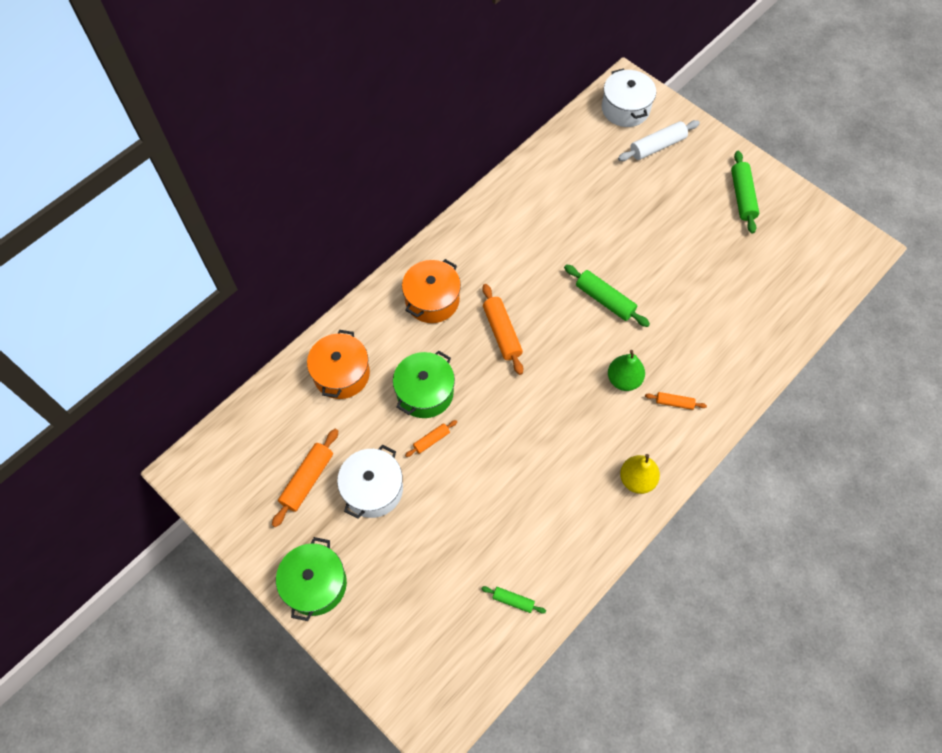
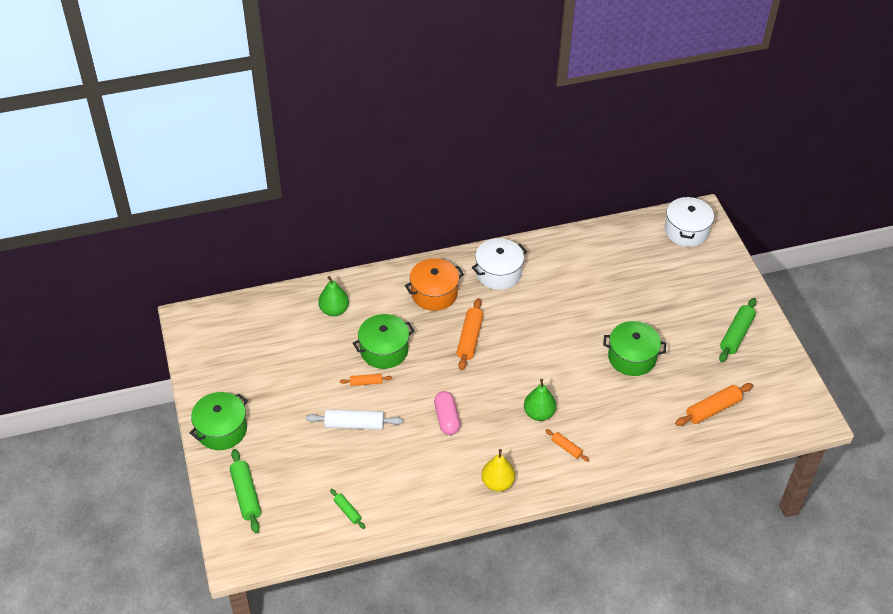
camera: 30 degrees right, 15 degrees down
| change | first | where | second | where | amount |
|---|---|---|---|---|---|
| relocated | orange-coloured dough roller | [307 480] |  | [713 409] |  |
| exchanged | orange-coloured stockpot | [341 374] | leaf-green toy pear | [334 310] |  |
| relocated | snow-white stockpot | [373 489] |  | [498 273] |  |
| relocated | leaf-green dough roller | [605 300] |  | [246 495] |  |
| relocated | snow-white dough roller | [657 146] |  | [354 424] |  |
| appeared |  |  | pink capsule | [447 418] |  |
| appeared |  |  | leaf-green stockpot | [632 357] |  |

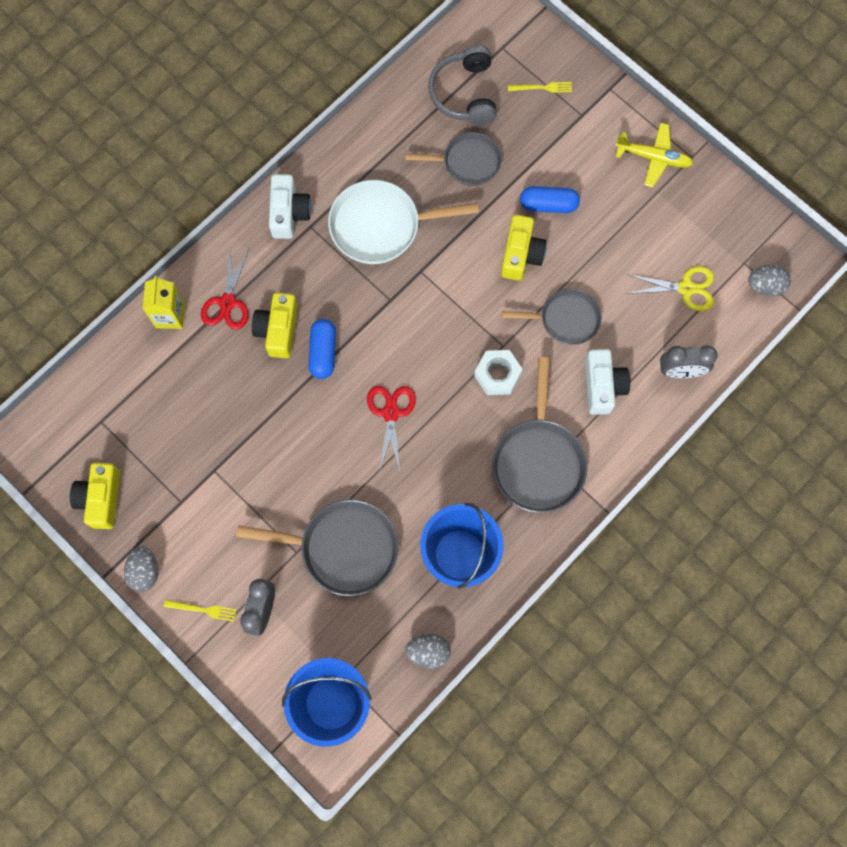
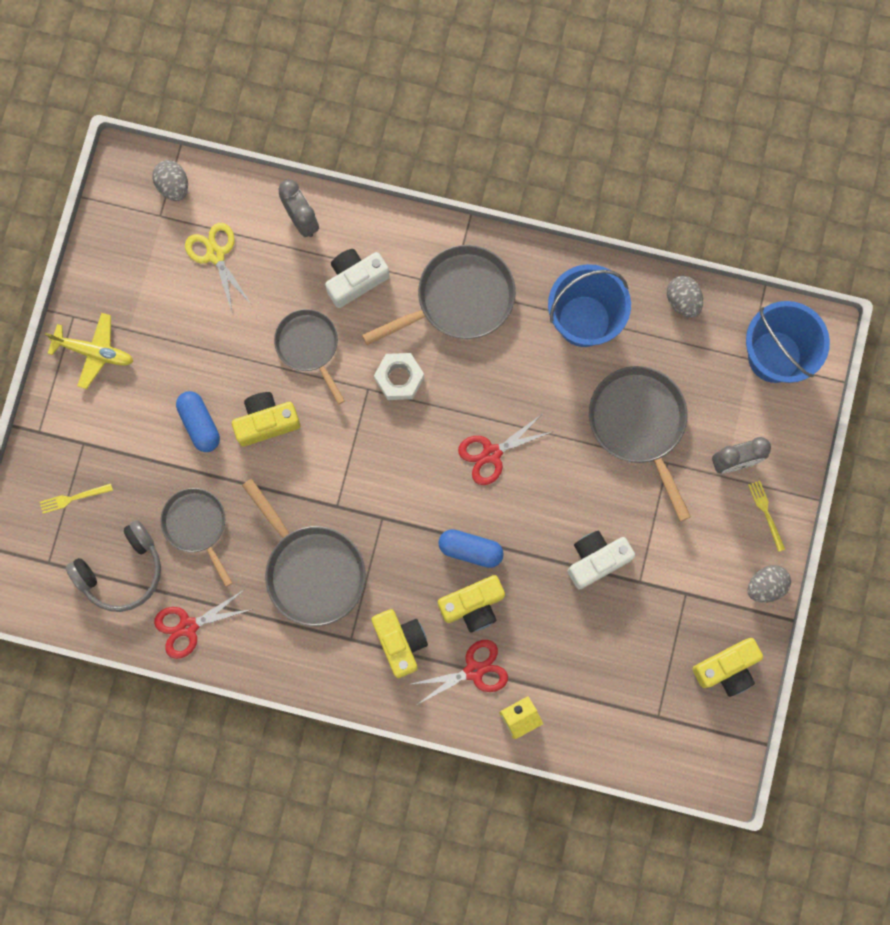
camera: 120 degrees left, 5 degrees up
| change | first | where | second | where | amount |
|---|---|---|---|---|---|
| relocated | snow-white camera | [289 213] |  | [596 560] |  |
| spun | cobalt capsule | [323 352] |  | [470 550] | 45 degrees clockwise |
| colour | snow-white pan | [381 226] | ash-grey pan | [311 570] |  |
| spun | golden dinner fork | [542 88] |  | [73 498] | 75 degrees counterclockwise |
| spun | golden toy plane | [653 158] |  | [94 352] | 120 degrees clockwise |
| appeared |  |  | crimson scissors | [188 626] |  |
| appeared |  |  | golden camera | [400 642] |  |

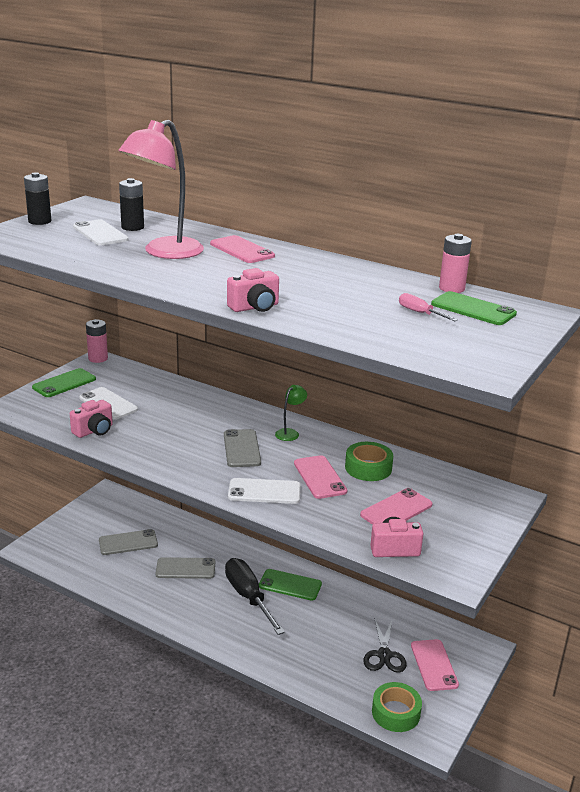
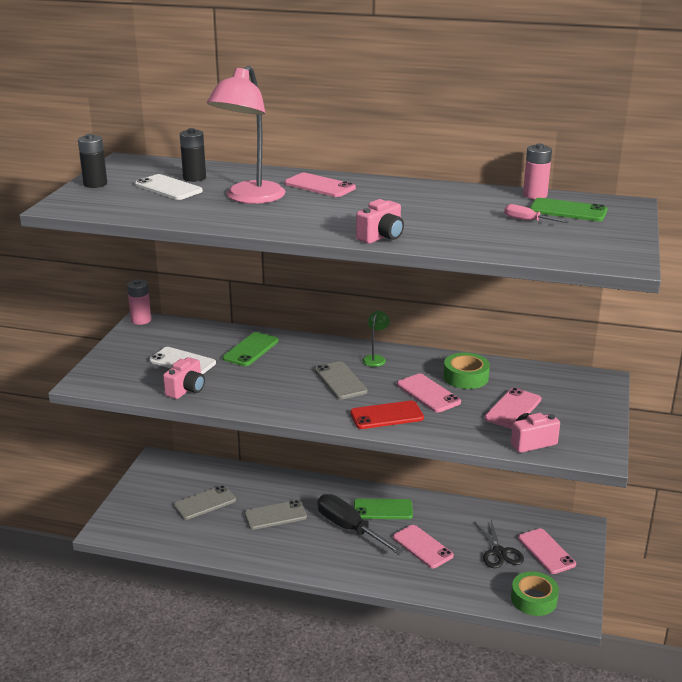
camera: 15 degrees left, 0 degrees up
| change | first | where | second | where | amount |
|---|---|---|---|---|---|
| relocated | leaf-green phone | [64 383] |  | [251 350] |  |
| colour | snow-white phone | [264 492] | crimson phone | [386 415] |  |
| appeared |  |  | pink phone | [422 546] |  |

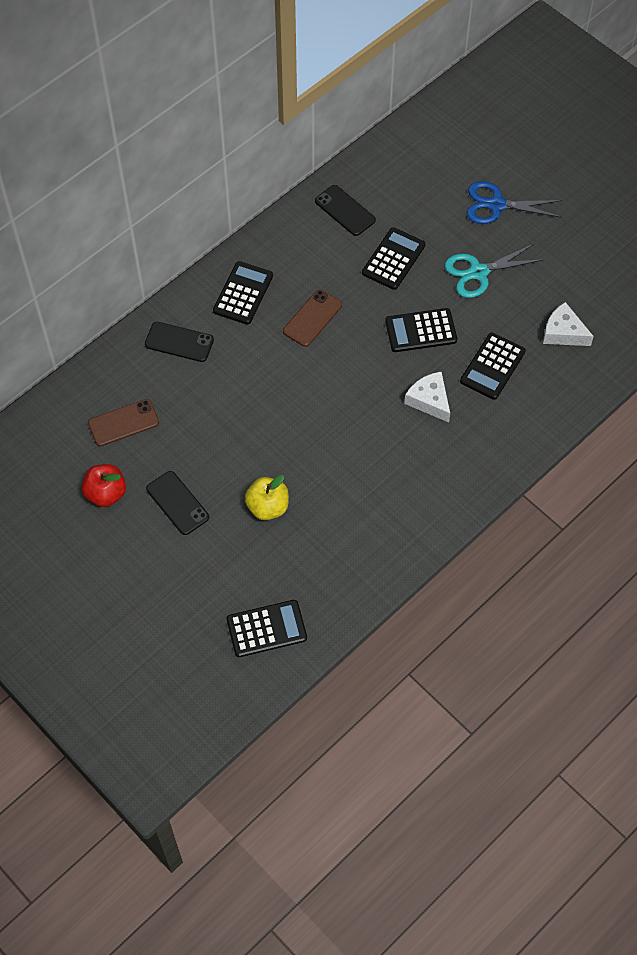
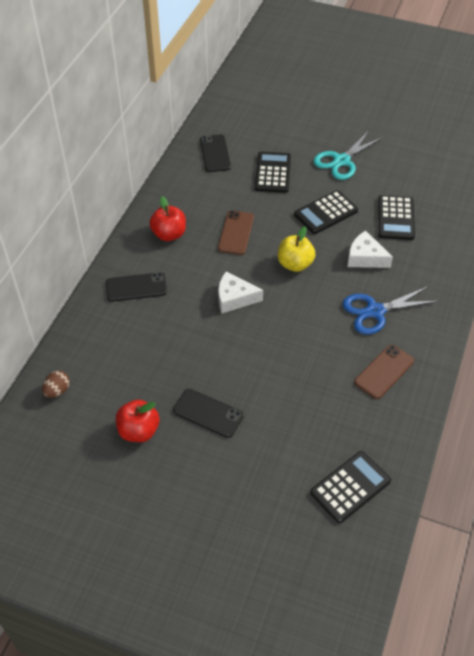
camera: 25 degrees left, 10 degrees down
| change | first | where | second | where | amount |
|---|---|---|---|---|---|
| relocated | dark brown phone | [123 423] |  | [384 371] |  |
| exchanged | ebony pocket calculator | [243 293] | crimson apple | [169 234] |  |
| relocated | golden apple | [267 507] |  | [295 264] |  |
| spun | ebony phone | [345 211] |  | [215 153] | 60 degrees clockwise |
| relocated | cobalt scissors | [496 205] |  | [375 311] |  |
| relocated | snow-white cheese wedge | [563 332] |  | [234 298] |  |
| appeared |  |  | dark brown toy egg | [57 391] |  |

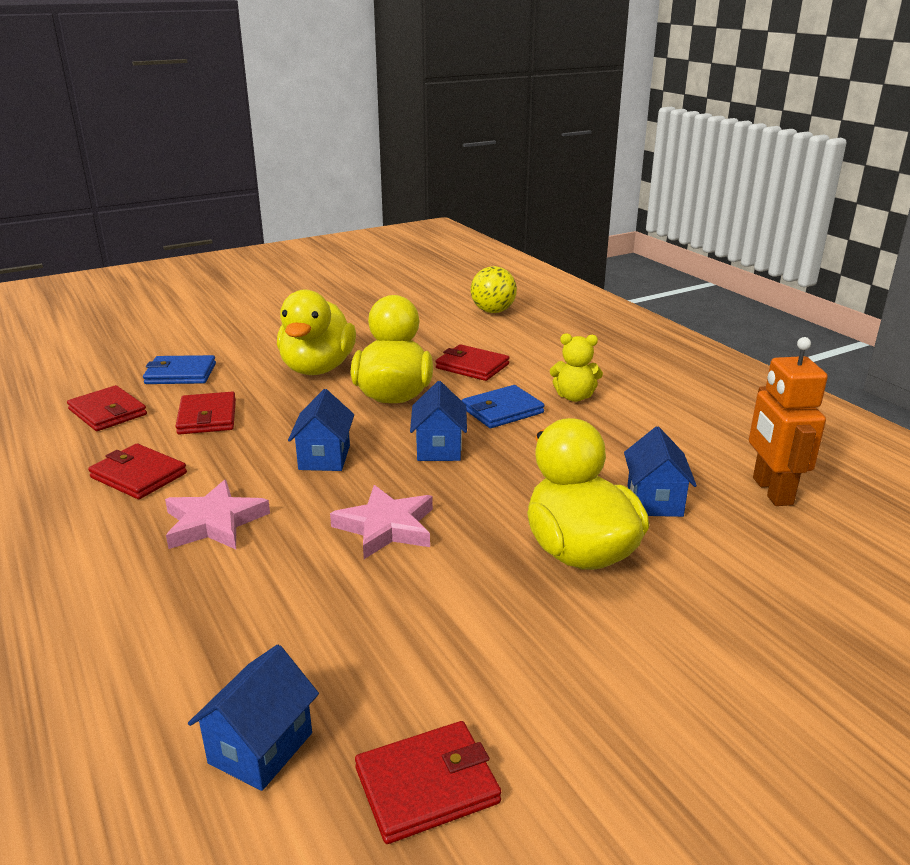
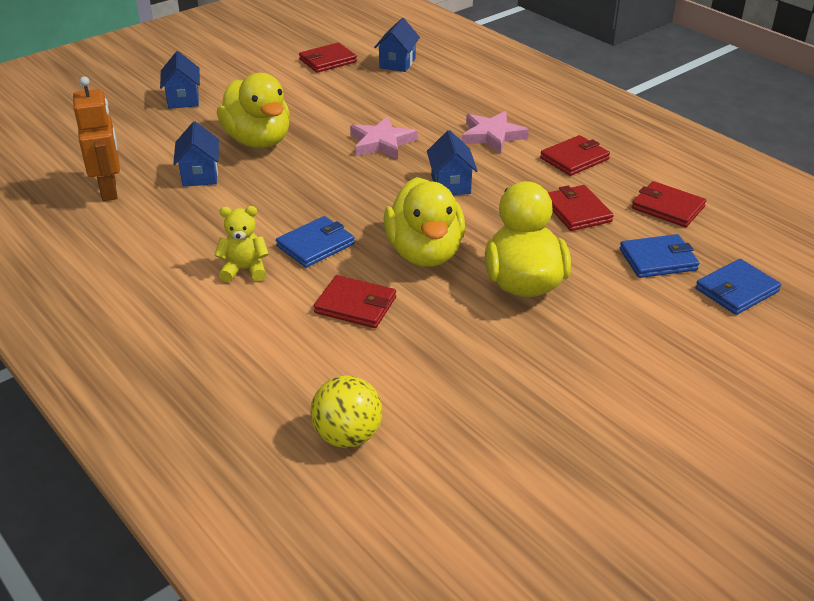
camera: 170 degrees right, 10 degrees up
| change | first | where | second | where | amount |
|---|---|---|---|---|---|
| spun | crimson card wallet | [139 475] |  | [574 159] | 60 degrees counterclockwise |
| relocated | cobalt house | [439 448] |  | [183 99] |  |
| appeared |  |  | cobalt card wallet | [736 290] |  |

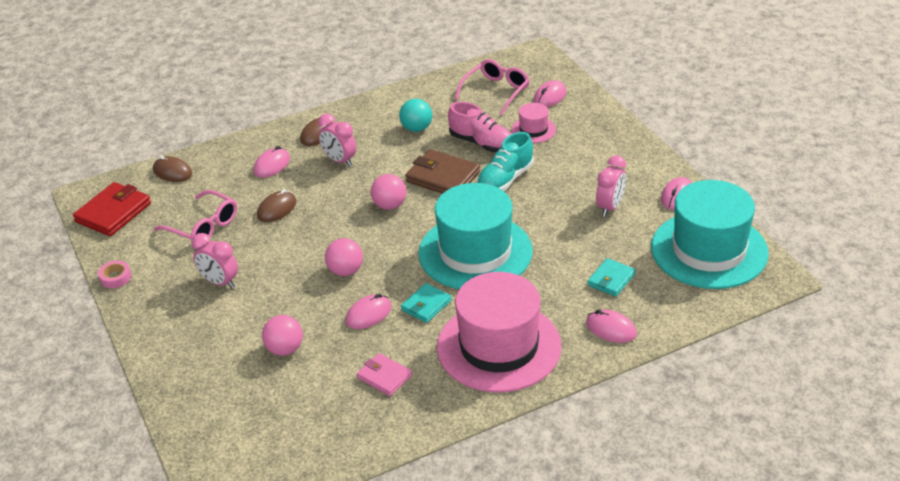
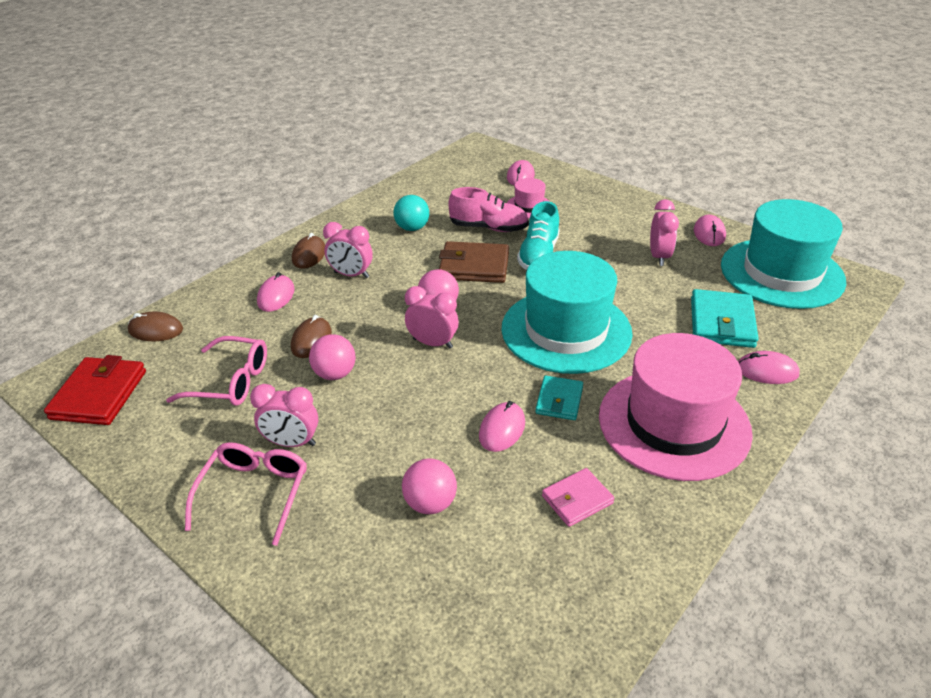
camera: 25 degrees left, 0 degrees up
| change | first | where | second | where | amount |
|---|---|---|---|---|---|
| missing | pink roll of tape | [115 277] |  |  |  |
| relocated | pink play ball | [345 271] |  | [335 374] |  |
| spun | pink card wallet | [384 377] |  | [577 499] | 45 degrees counterclockwise |
| relocated | pink glasses | [496 91] |  | [254 493] |  |
| size | turquoise card wallet | [611 280] |  | [721 322] | x1.64 |
| appeared |  |  | pink clock | [433 343] |  |

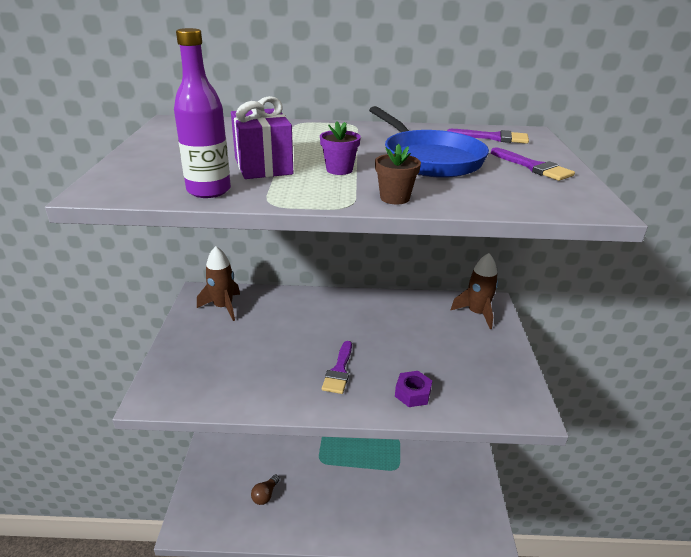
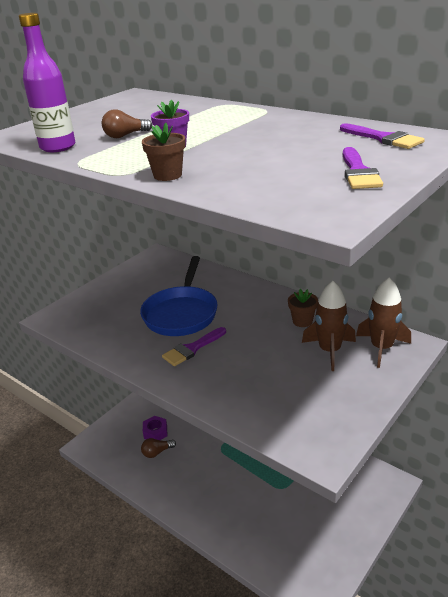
camera: 40 degrees right, 0 degrees up
| change | first | where | second | where | amount |
|---|---|---|---|---|---|
| relocated | dark brown rocket | [223 307] |  | [329 351] |  |
| exchanged | purple wrapped gift | [263 166] | dark brown bulb | [125 136] |  |
| relocated | cobalt pan | [428 159] |  | [181 313] |  |
| relocated | purple hexagon nut | [412 393] |  | [155 432] |  |
| appeared |  |  | dark brown plant pot | [302 321] |  |

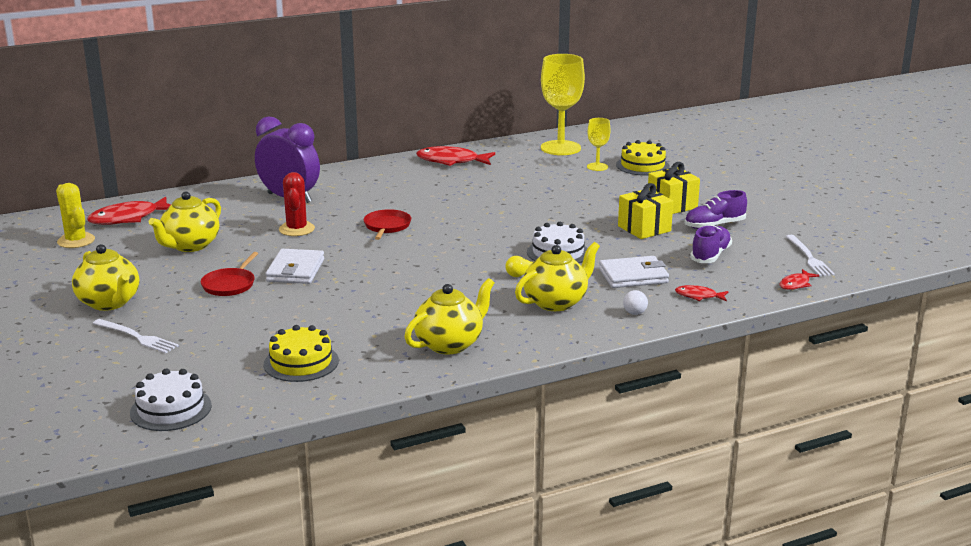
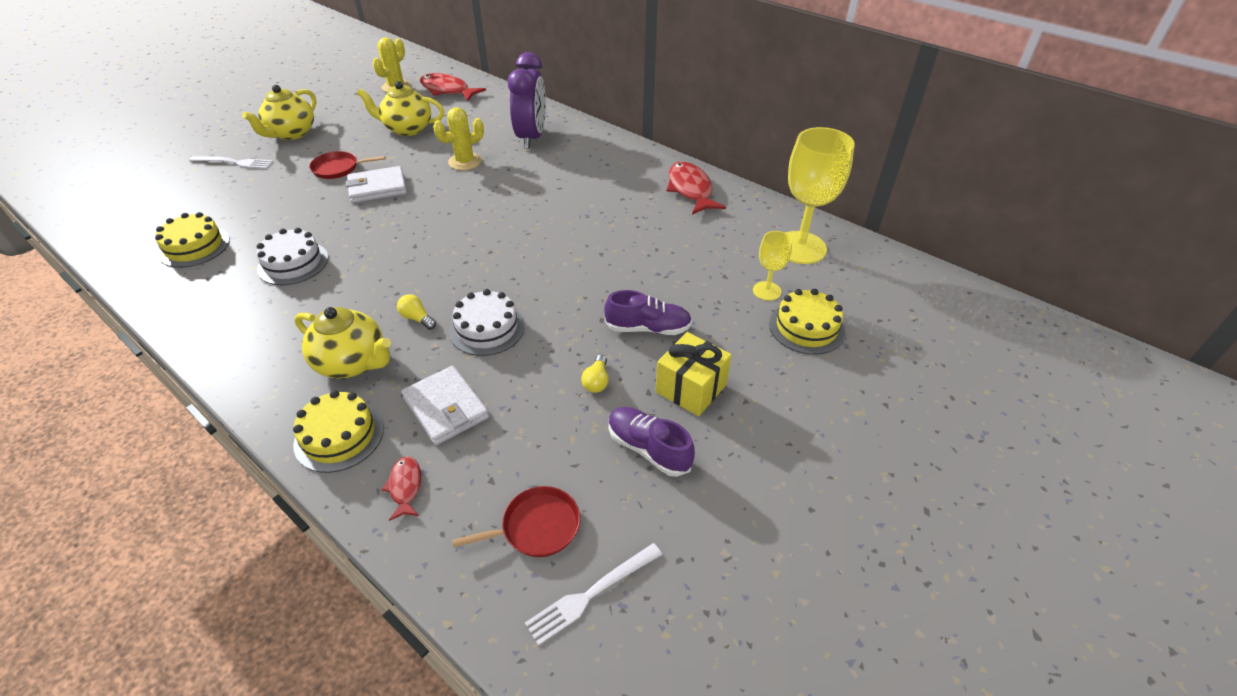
camera: 65 degrees right, 20 degrees up
| change | first | where | second | where | amount |
|---|---|---|---|---|---|
| spun | snow-white dinner fork | [137 337] |  | [234 162] | 90 degrees counterclockwise |
| relocated | snow-white gateau | [171 409] |  | [293 263] |  |
| colour | crimson saguaro cactus | [296 229] | golden saguaro cactus | [465 162] |  |
| relocated | crimson pan | [387 226] |  | [536 527] |  |
| missing | golden tea pot | [450 344] |  |  |  |
| exchanged | golden wrapped gift | [644 228] | golden bulb | [596 381] |  |
| exchanged | snow-white play ball | [634 313] | golden gateau | [339 436] |  |
| relocated | purple sneaker | [710 255] |  | [648 328] |  |
| missing | crimson fish | [796 284] |  |  |  |

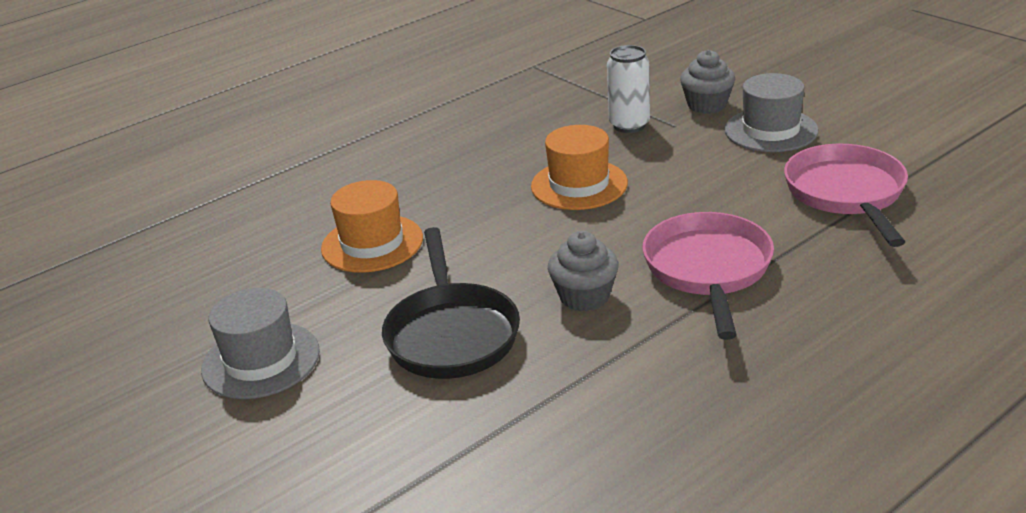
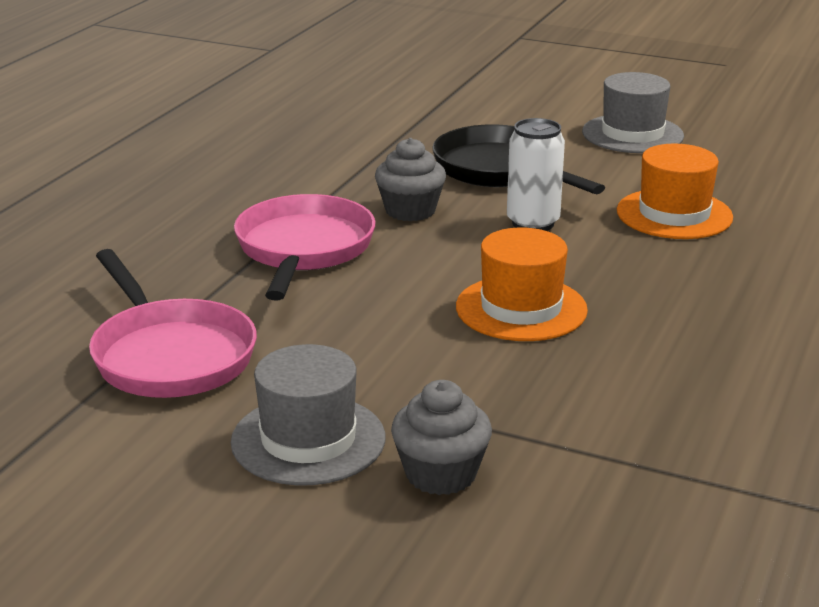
camera: 150 degrees right, 5 degrees down
| change | first | where | second | where | amount |
|---|---|---|---|---|---|
| relocated | snow-white soda can | [629 125] |  | [533 223] |  |
| spun | pink pan | [708 270] |  | [303 249] | 150 degrees counterclockwise |

